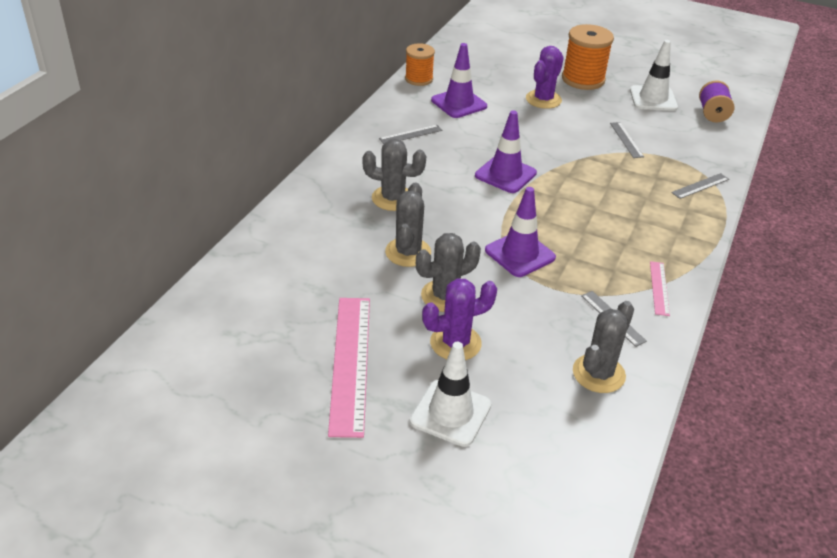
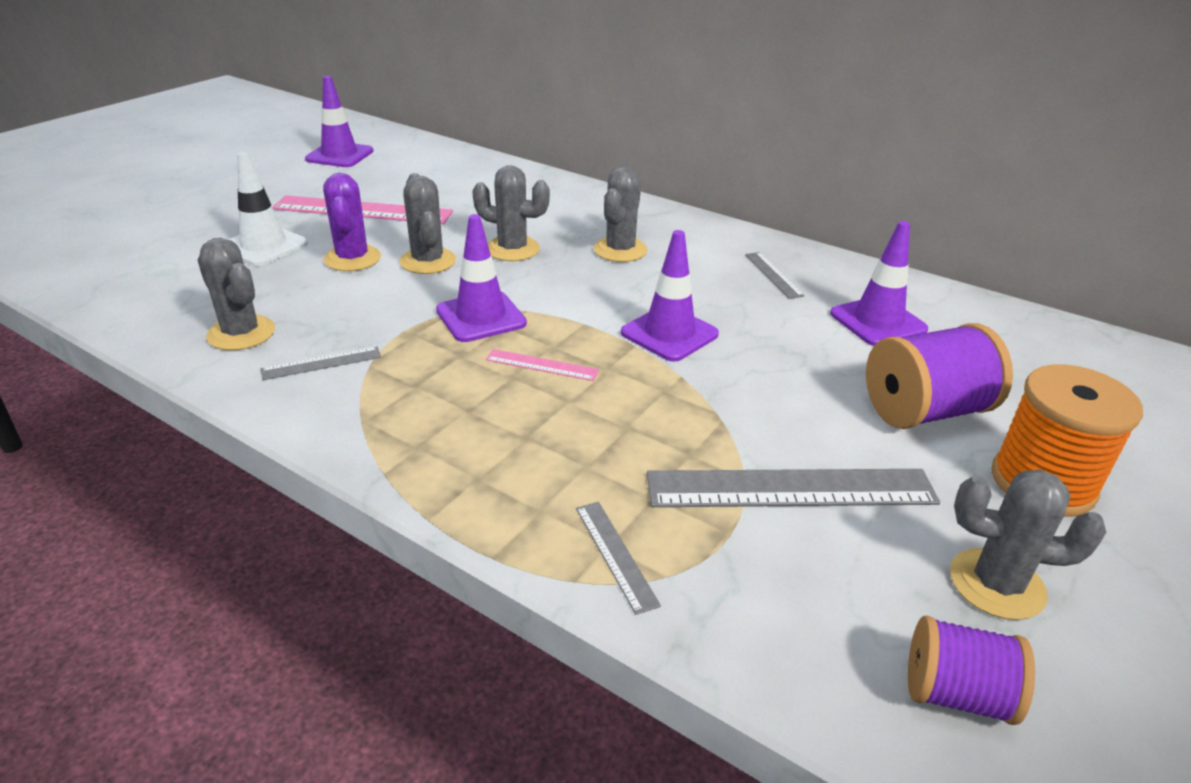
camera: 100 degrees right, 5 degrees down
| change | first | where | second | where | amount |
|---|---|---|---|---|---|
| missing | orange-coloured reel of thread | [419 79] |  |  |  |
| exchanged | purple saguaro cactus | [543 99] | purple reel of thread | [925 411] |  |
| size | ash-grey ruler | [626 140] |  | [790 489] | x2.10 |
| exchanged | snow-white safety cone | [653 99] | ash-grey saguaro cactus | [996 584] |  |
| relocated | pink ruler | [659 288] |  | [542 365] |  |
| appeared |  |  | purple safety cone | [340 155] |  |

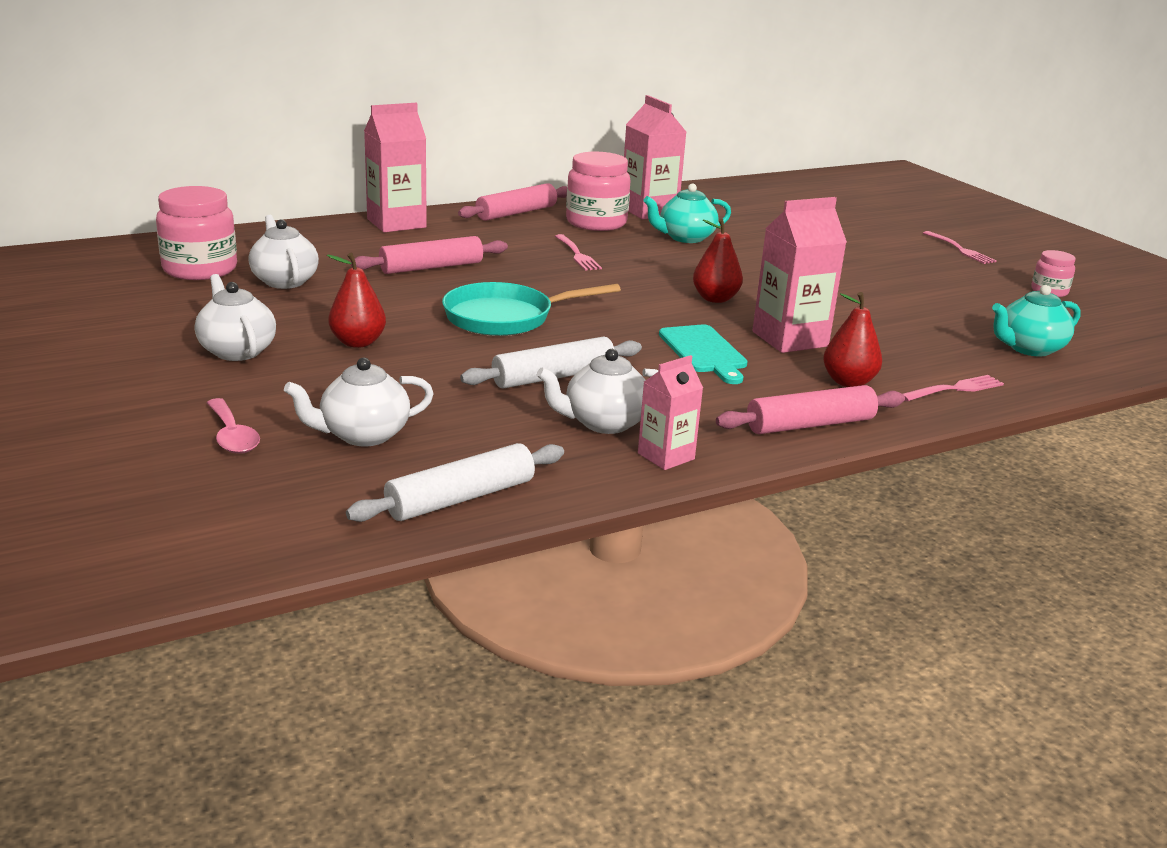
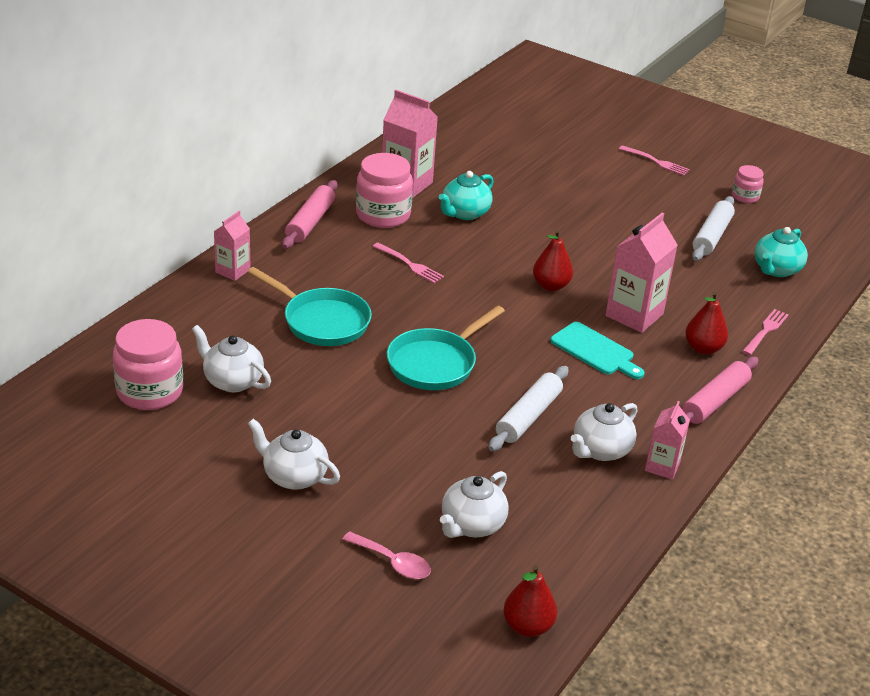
camera: 30 degrees left, 10 degrees up
| change | first | where | second | where | amount |
|---|---|---|---|---|---|
| relocated | crimson toy pear | [358 342] |  | [527 626] |  |
| relocated | snow-white dough roller | [461 498] |  | [712 236] |  |
| exchanged | pink dough roller | [431 267] | turquoise pan | [322 321] |  |
| size | pink juice carton | [396 223] |  | [233 271] | x0.59 |

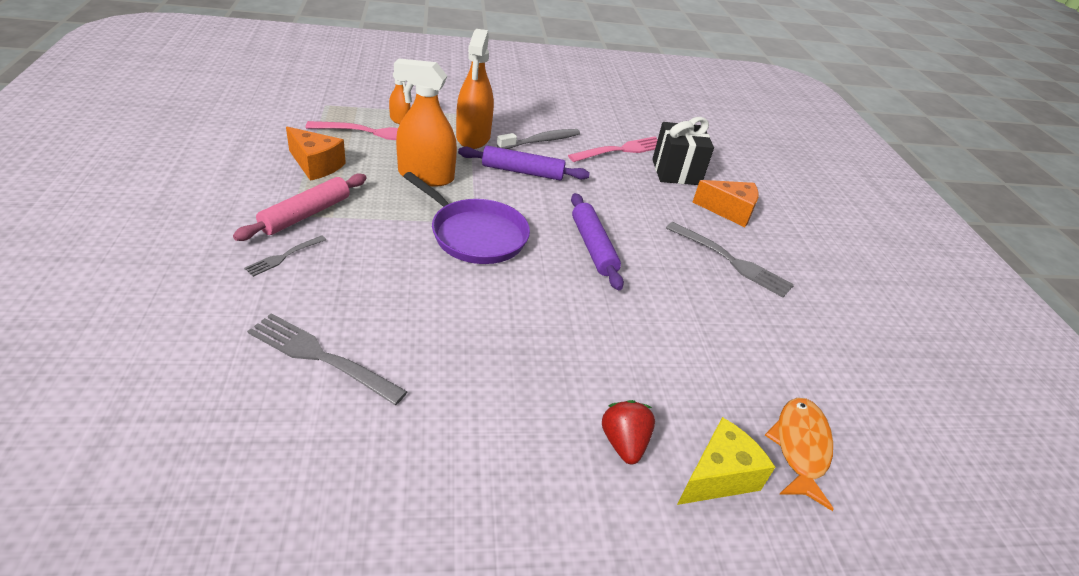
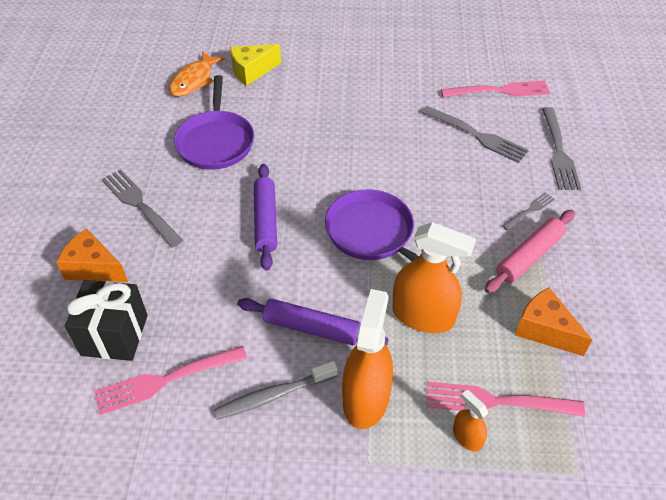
camera: 165 degrees left, 10 degrees up
| change | first | where | second | where | amount |
|---|---|---|---|---|---|
| missing | crimson berry | [623 443] |  |  |  |
| appeared |  |  | purple pan | [216 142] |  |
| appeared |  |  | pink dinner fork | [499 91] |  |
| appeared |  |  | ash-grey dinner fork | [559 152] |  |

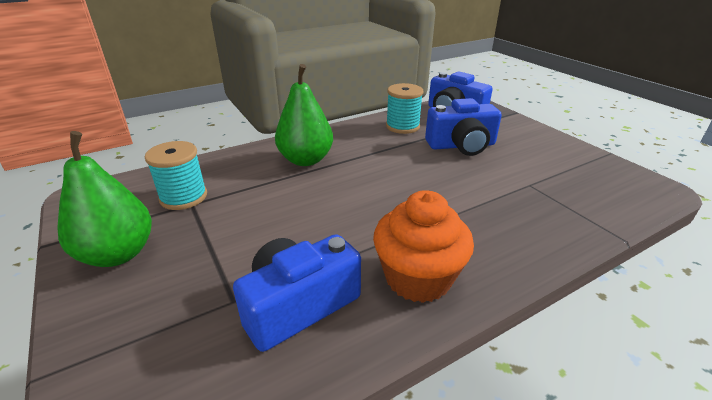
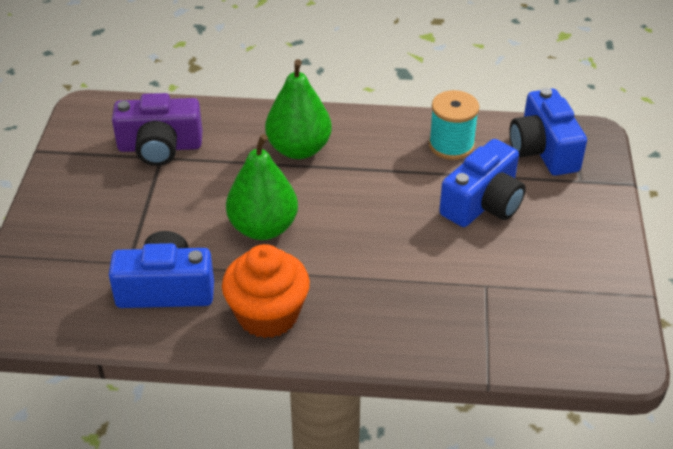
camera: 35 degrees right, 10 degrees up
| change | first | where | second | where | amount |
|---|---|---|---|---|---|
| relocated | leaf-green toy pear | [118 254] |  | [263 228] |  |
| exchanged | turquoise reel of thread | [183 197] | purple camera | [160 147] |  |
| spun | cobalt camera | [461 145] |  | [483 203] | 75 degrees counterclockwise |

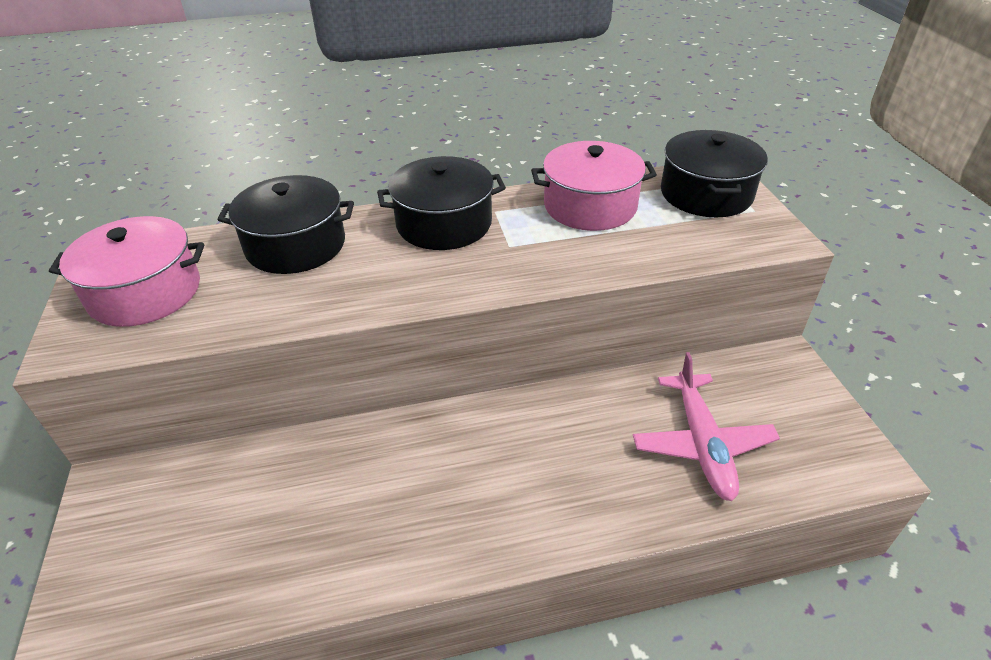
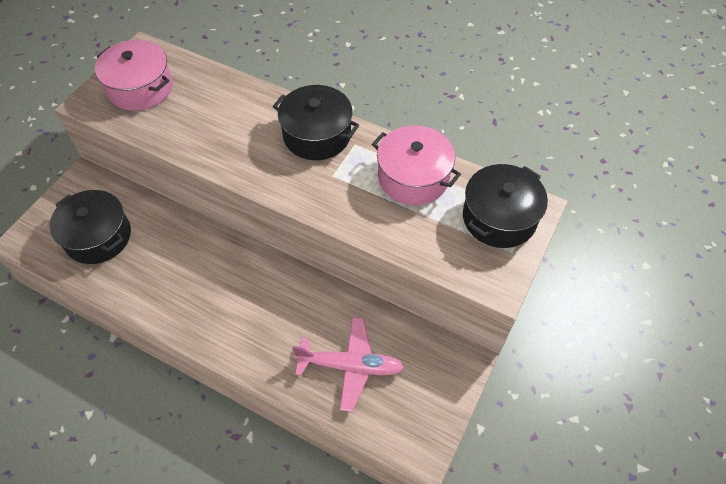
camera: 40 degrees right, 15 degrees up
| change | first | where | second | where | amount |
|---|---|---|---|---|---|
| relocated | ebony stockpot | [295 245] |  | [98 236] |  |
| spun | pink toy plane | [701 443] |  | [350 366] | 120 degrees counterclockwise |

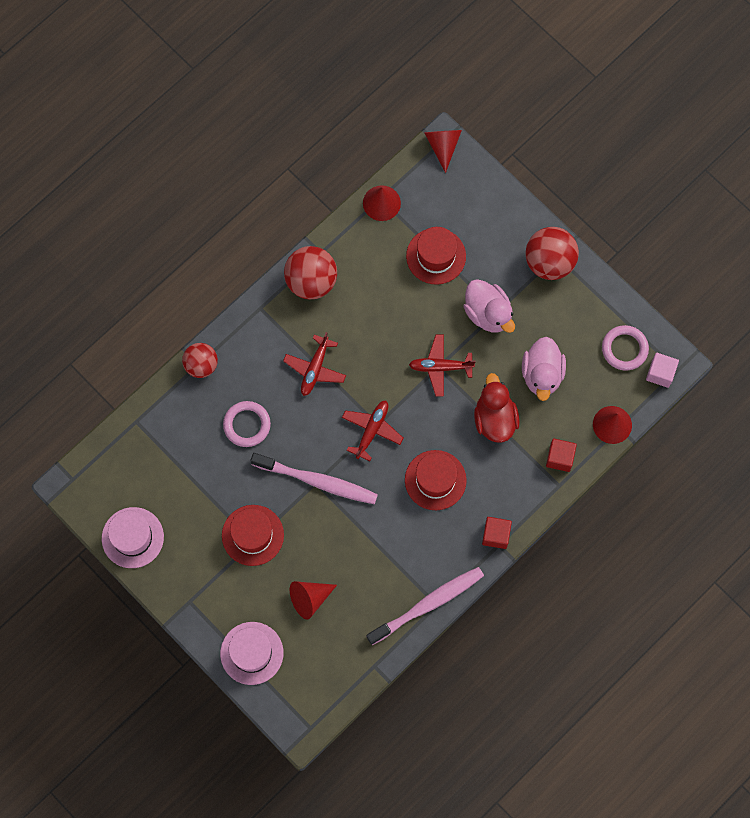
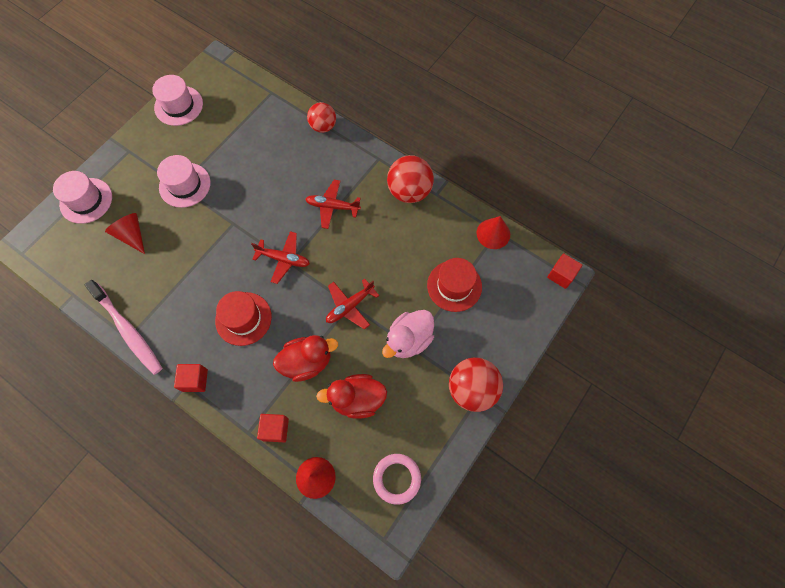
camera: 80 degrees right, 5 degrees down
| change | first | where | second | where | amount |
|---|---|---|---|---|---|
| colour | crimson tall hat | [252 535] | pink tall hat | [185 185] |  |
| missing | pink hoop | [247 425] |  |  |  |
| missing | pink dental brush | [317 481] |  |  |  |
| spun | crimson toy plane | [440 367] |  | [350 306] | 120 degrees counterclockwise |
| exchanged | crimson cone | [443 146] | crimson cube | [561 275] |  |
| colour | pink toy duck | [542 374] | crimson toy duck | [357 399] |  |
| missing | pink cube | [660 373] |  |  |  |

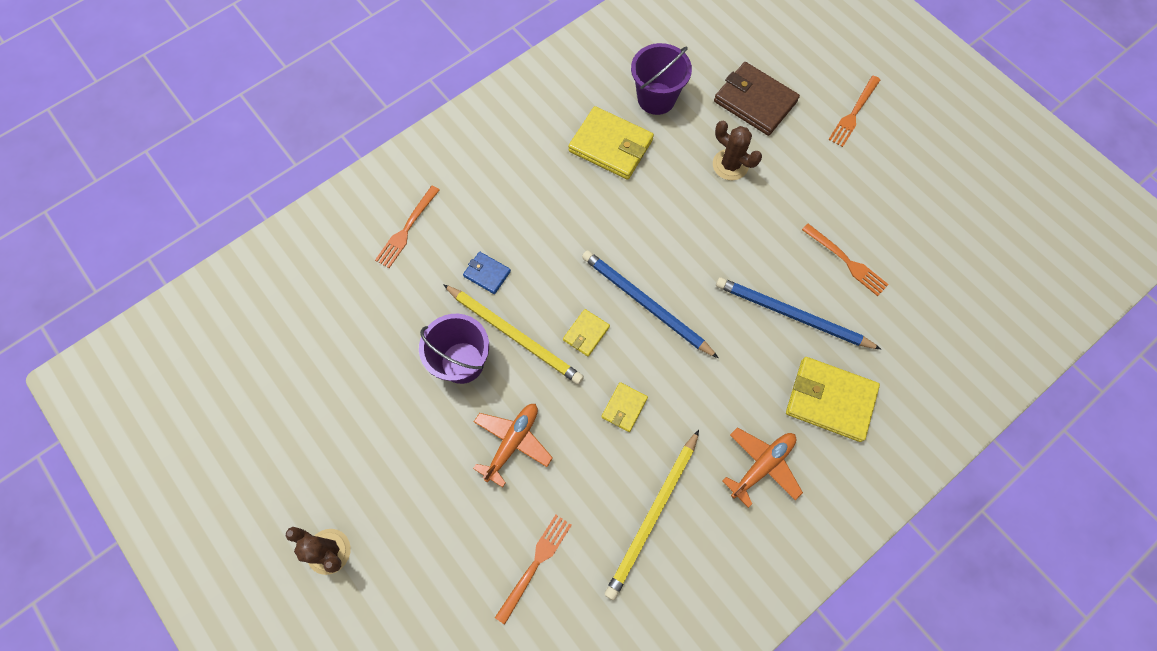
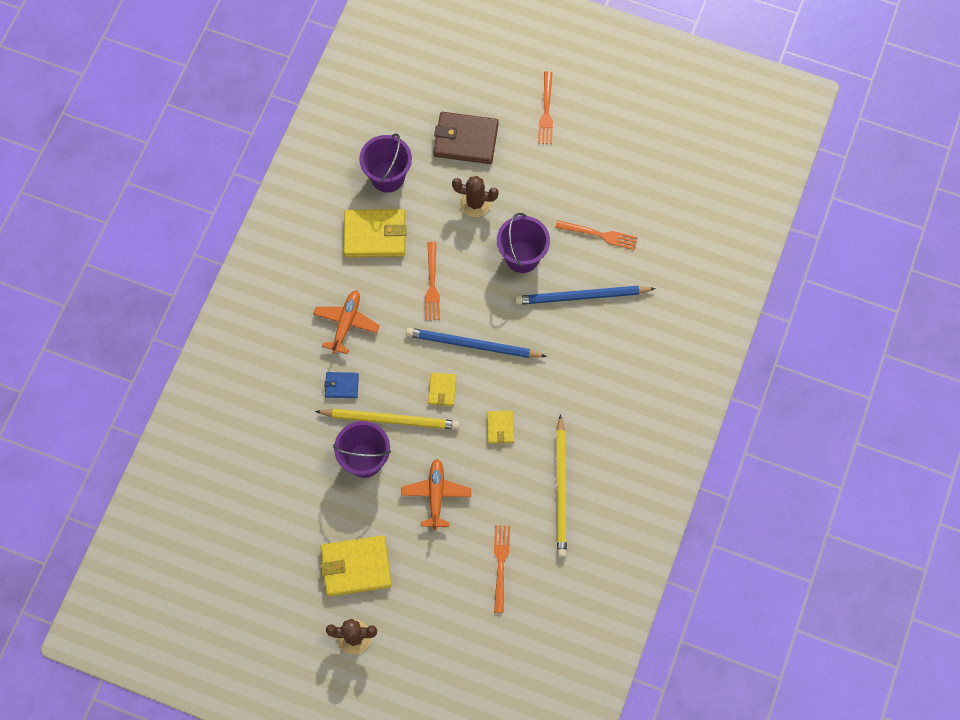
camera: 30 degrees left, 0 degrees up
| change | first | where | second | where | amount |
|---|---|---|---|---|---|
| relocated | orange-coloured dinner fork | [407 229] |  | [432 285] |  |
| relocated | orange-coloured toy plane | [762 466] |  | [346 323] |  |
| relocated | golden card wallet | [830 400] |  | [356 567] |  |
| appeared |  |  | purple pail | [522 257] |  |

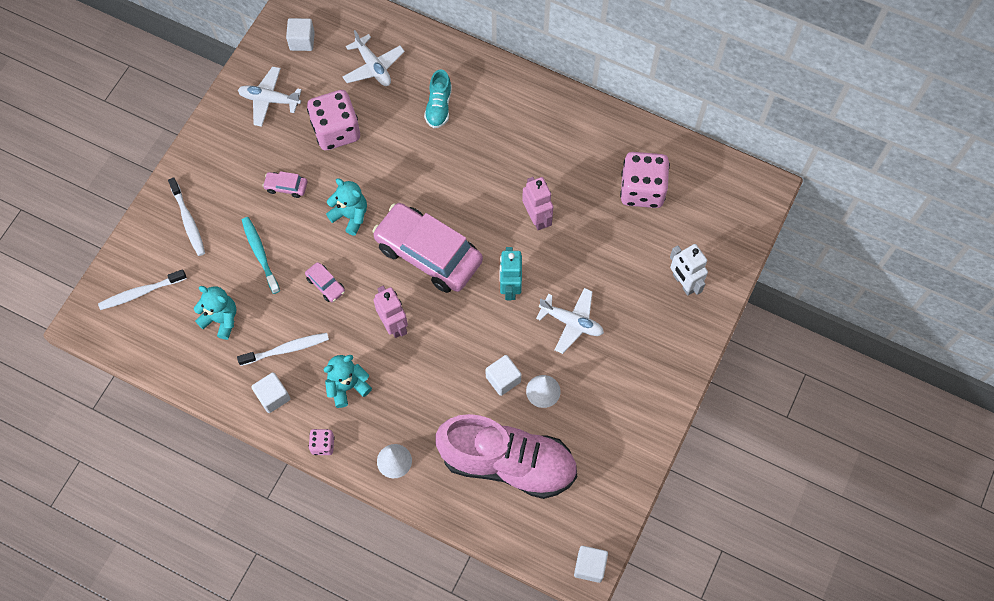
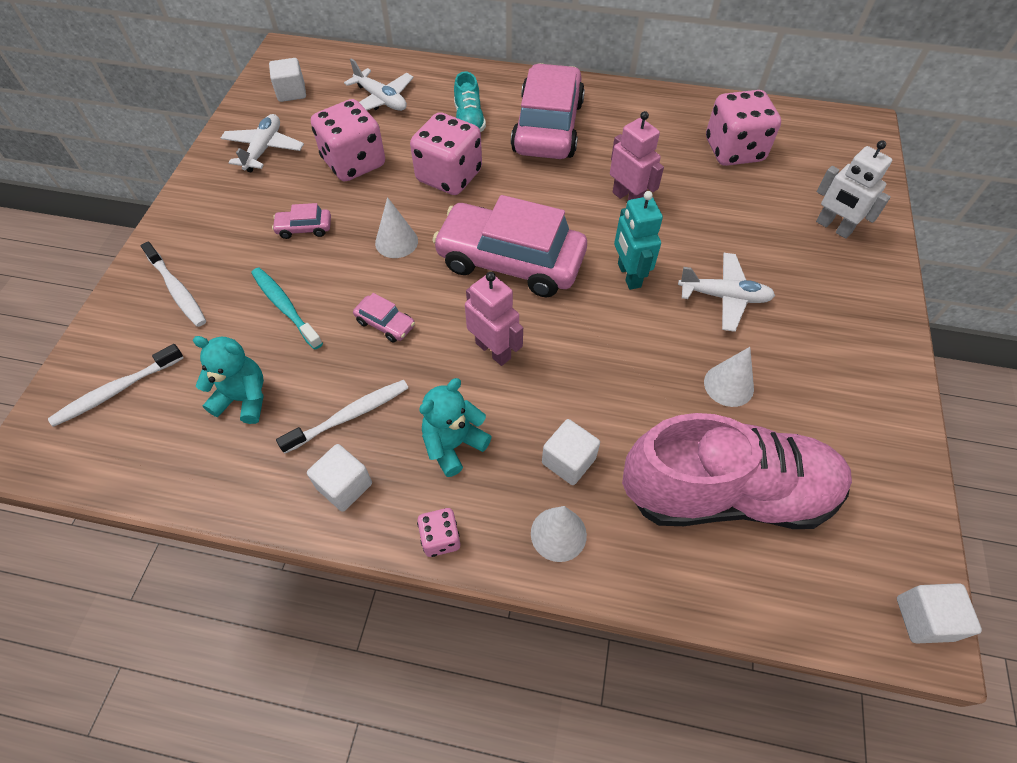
camera: 15 degrees left, 10 degrees down
| change | first | where | second | where | amount |
|---|---|---|---|---|---|
| spun | snow-white toy plane | [269 100] |  | [264 149] | 105 degrees clockwise |
| exchanged | turquoise teddy bear | [350 216] | snow-white cone | [396 242] |  |
| relocated | snow-white cube | [503 379] |  | [568 461] |  |
| appeared |  |  | pink die | [449 176] |  |
| appeared |  |  | pink automobile | [548 127] |  |

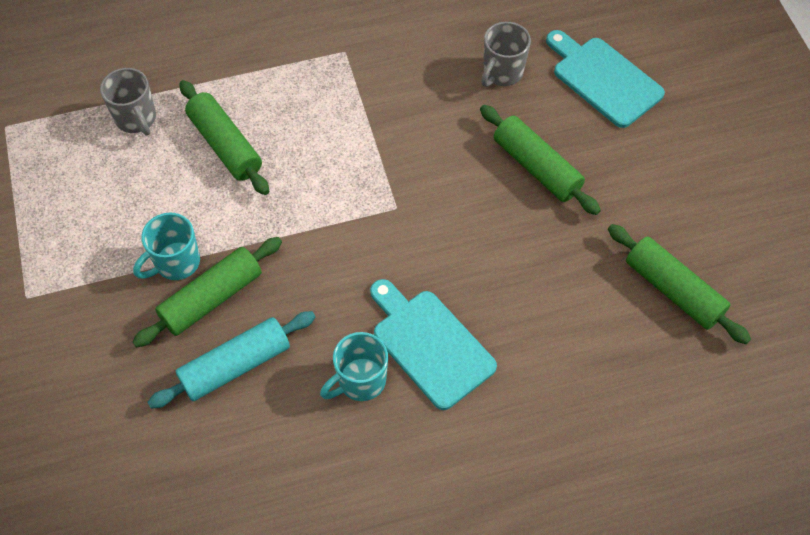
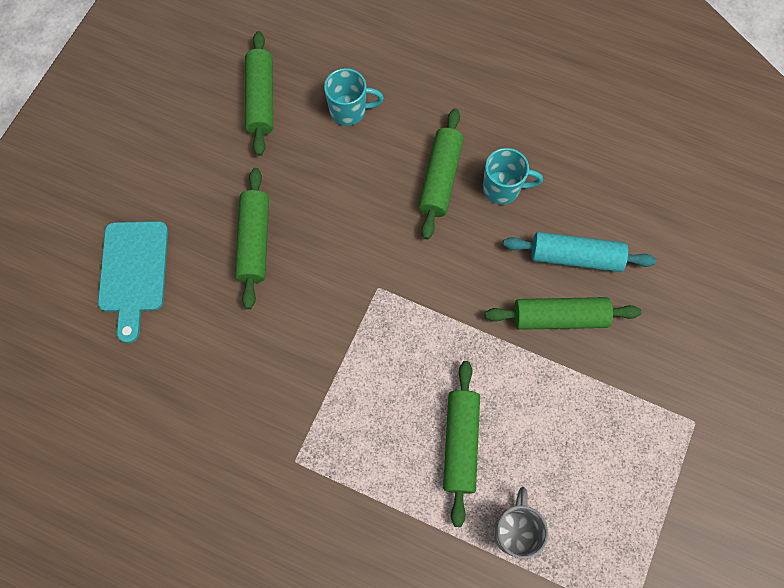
camera: 140 degrees left, 10 degrees up
| change | first | where | second | where | amount |
|---|---|---|---|---|---|
| relocated | turquoise mug | [176 263] |  | [349 111] |  |
| exchanged | turquoise chopping board | [430 344] | leaf-green dough roller | [440 178] |  |
| missing | ash-grey mug | [502 73] |  |  |  |

